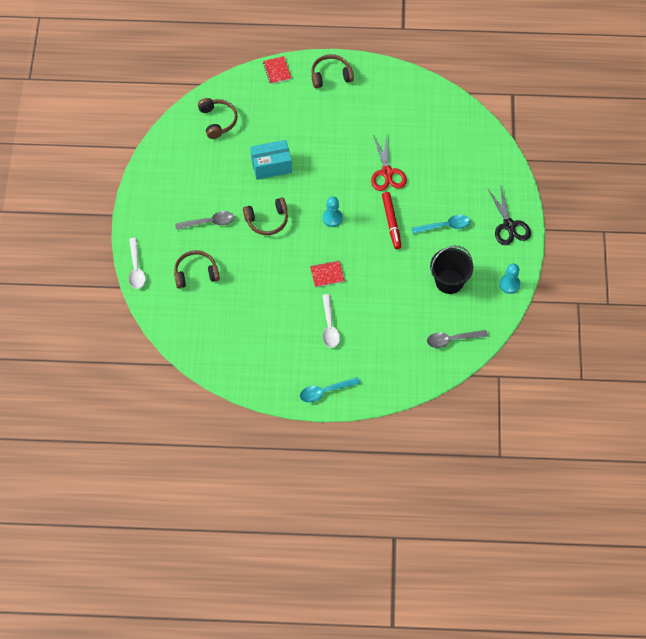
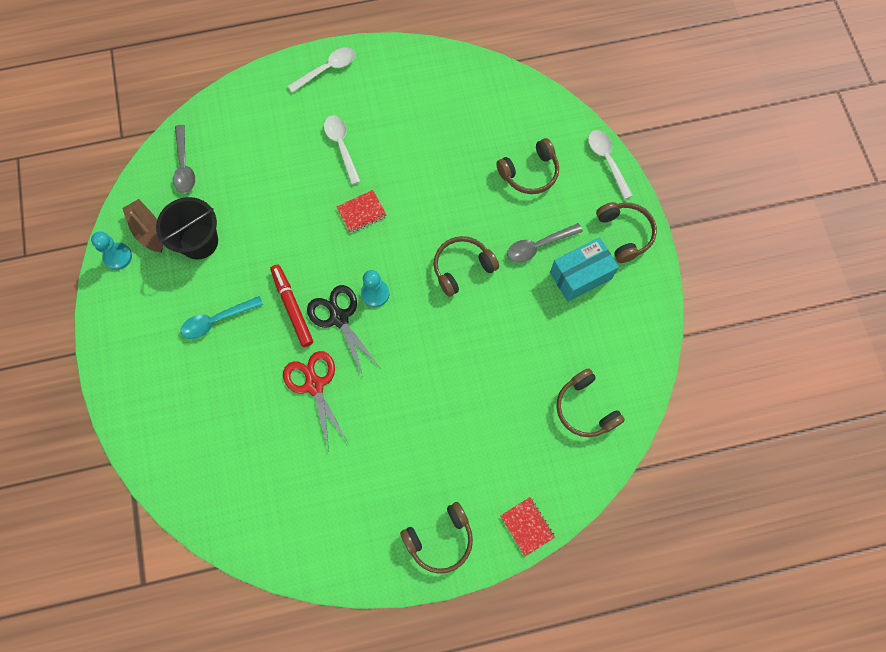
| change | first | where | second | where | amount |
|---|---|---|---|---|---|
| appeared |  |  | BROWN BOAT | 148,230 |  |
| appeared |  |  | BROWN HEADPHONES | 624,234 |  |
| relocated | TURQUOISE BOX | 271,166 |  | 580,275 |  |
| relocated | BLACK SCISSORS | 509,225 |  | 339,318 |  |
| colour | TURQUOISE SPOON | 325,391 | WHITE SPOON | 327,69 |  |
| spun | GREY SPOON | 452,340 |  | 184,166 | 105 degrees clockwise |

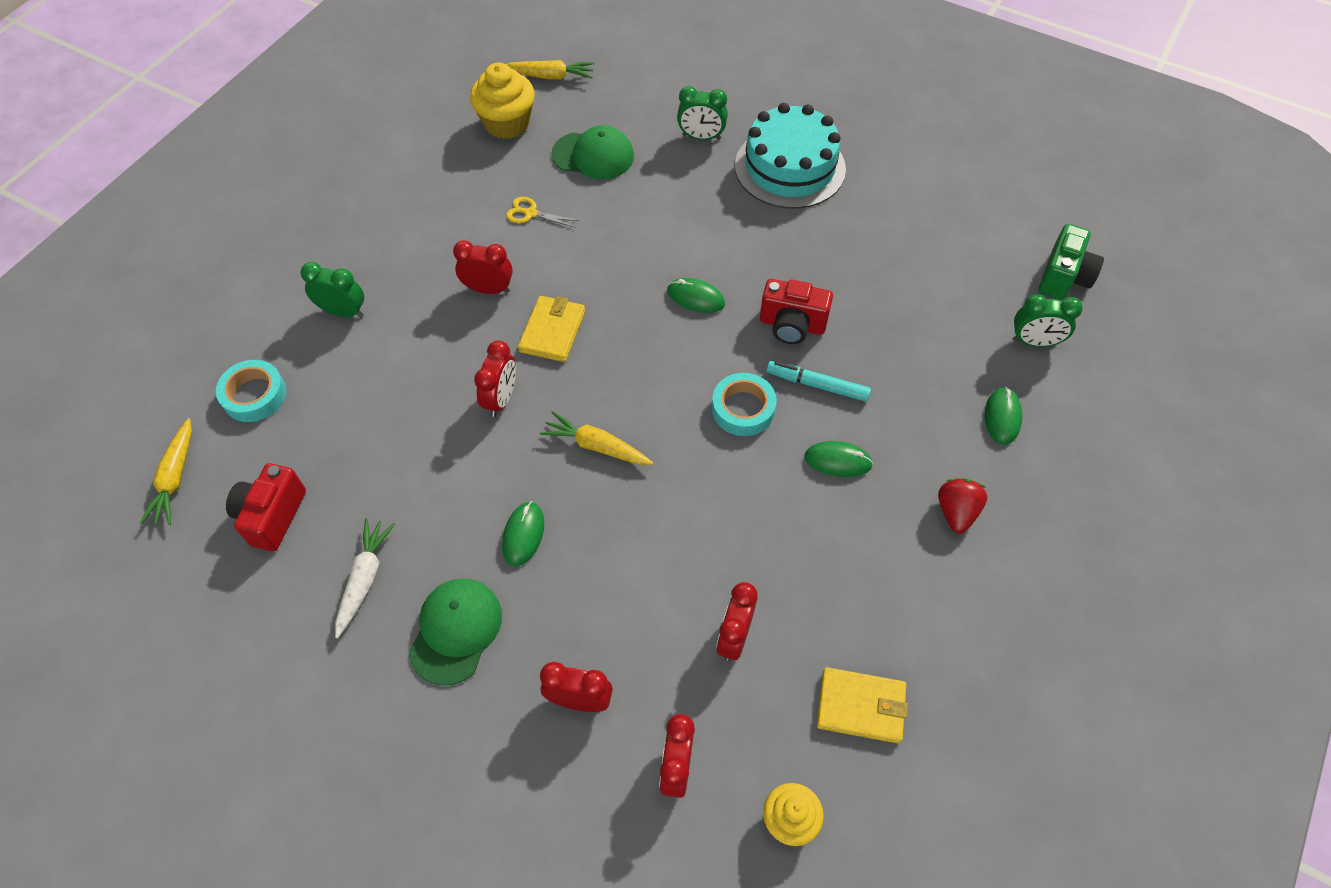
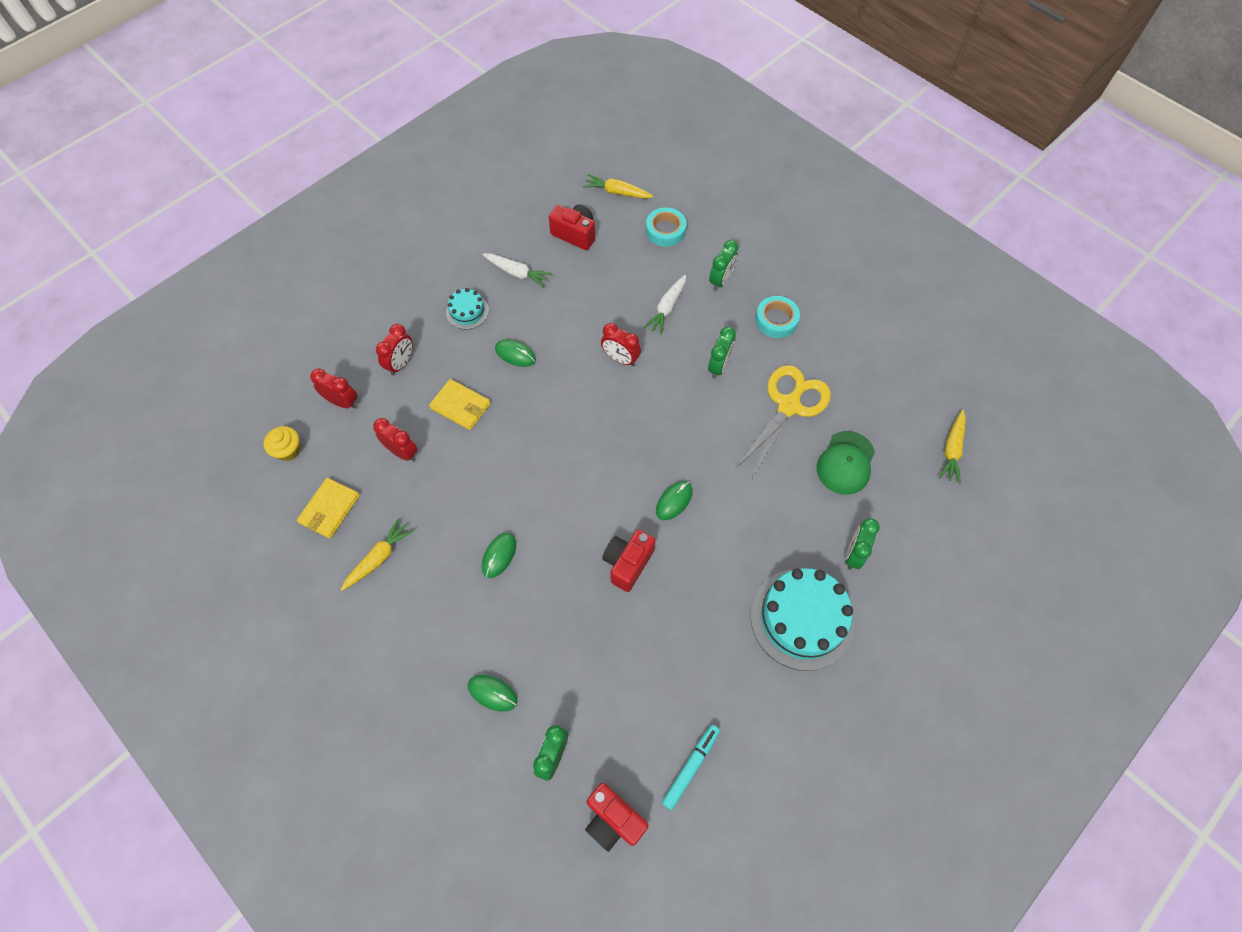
| change | first | where | second | where | amount |
|---|---|---|---|---|---|
| missing | YELLOW CUPCAKE | 507,123 |  |  |  |
| missing | RED STRAWBERRY | 956,512 |  |  |  |
| appeared |  |  | WHITE CARROT | 667,308 |  |
| relocated | YELLOW WALLET | 552,331 |  | 461,406 |  |
| relocated | YELLOW CARROT | 596,446 |  | 379,558 |  |
| relocated | TURQUOISE TAPE | 743,409 |  | 776,320 |  |
| relocated | TURQUOISE MARKER | 817,385 |  | 691,767 |  |
| exchanged | GREEN CAP | 456,631 | TURQUOISE CAKE | 467,311 |  |
| colour | RED CLOCK | 488,289 | GREEN CLOCK | 719,366 |  |
| colour | GREEN CAMERA | 1063,277 | RED CAMERA | 613,820 |  |
| size | YELLOW SCISSORS | 531,213 |  | 788,406 | x2.30 |

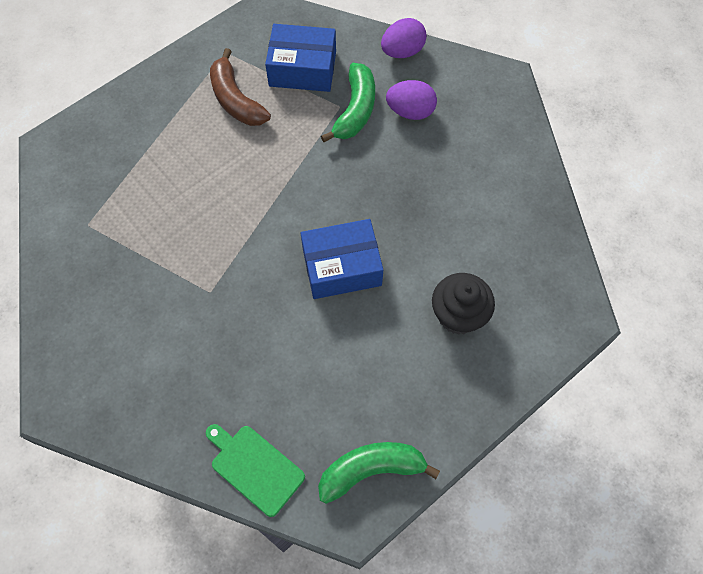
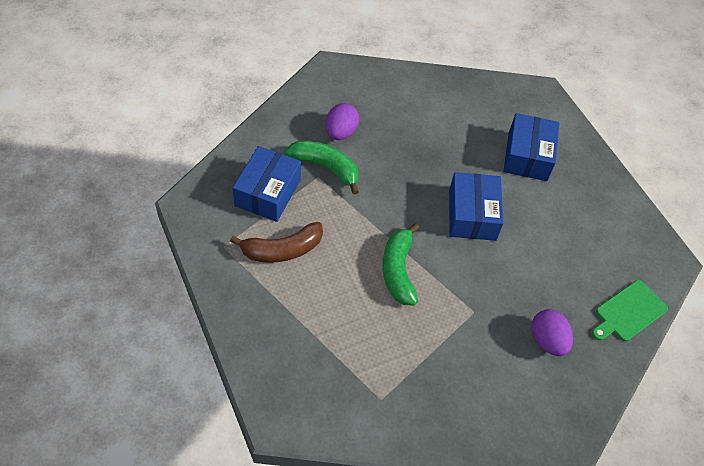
| change | first | where | second | where | amount |
|---|---|---|---|---|---|
| relocated | GREEN BANANA | 371,470 |  | 398,270 |  |
| relocated | PURPLE EGG | 402,51 |  | 547,340 |  |
| exchanged | BLACK CUPCAKE | 458,315 | BLUE BOX | 527,156 |  |

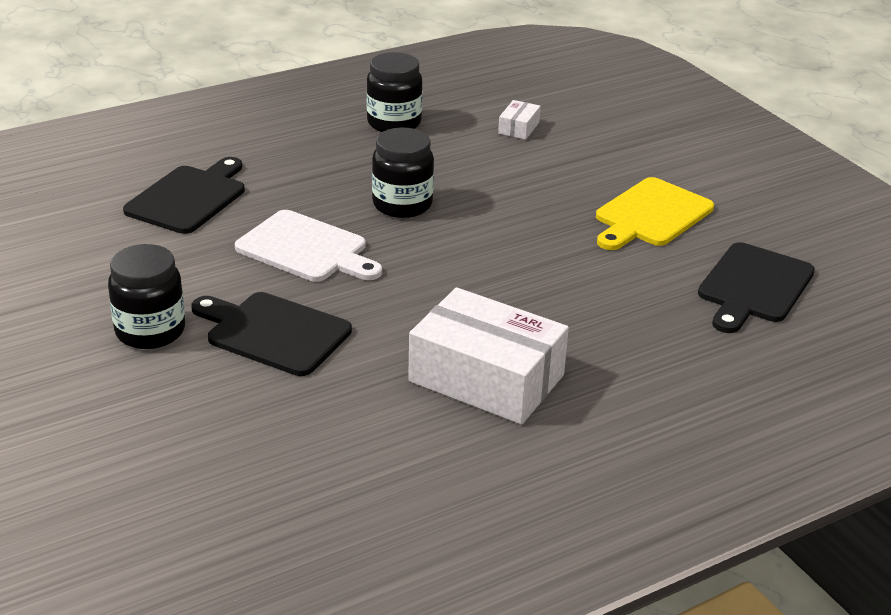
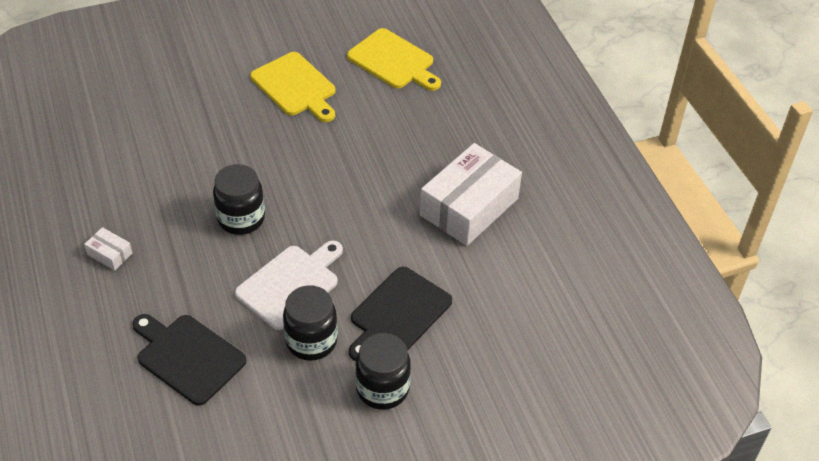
| change | first | where | second | where | amount |
|---|---|---|---|---|---|
| relocated | BLACK JAR | 394,123 |  | 311,341 |  |
| relocated | WHITE BOX | 518,128 |  | 110,254 |  |
| colour | BLACK CUTTING BOARD | 754,286 | YELLOW CUTTING BOARD | 393,61 |  |

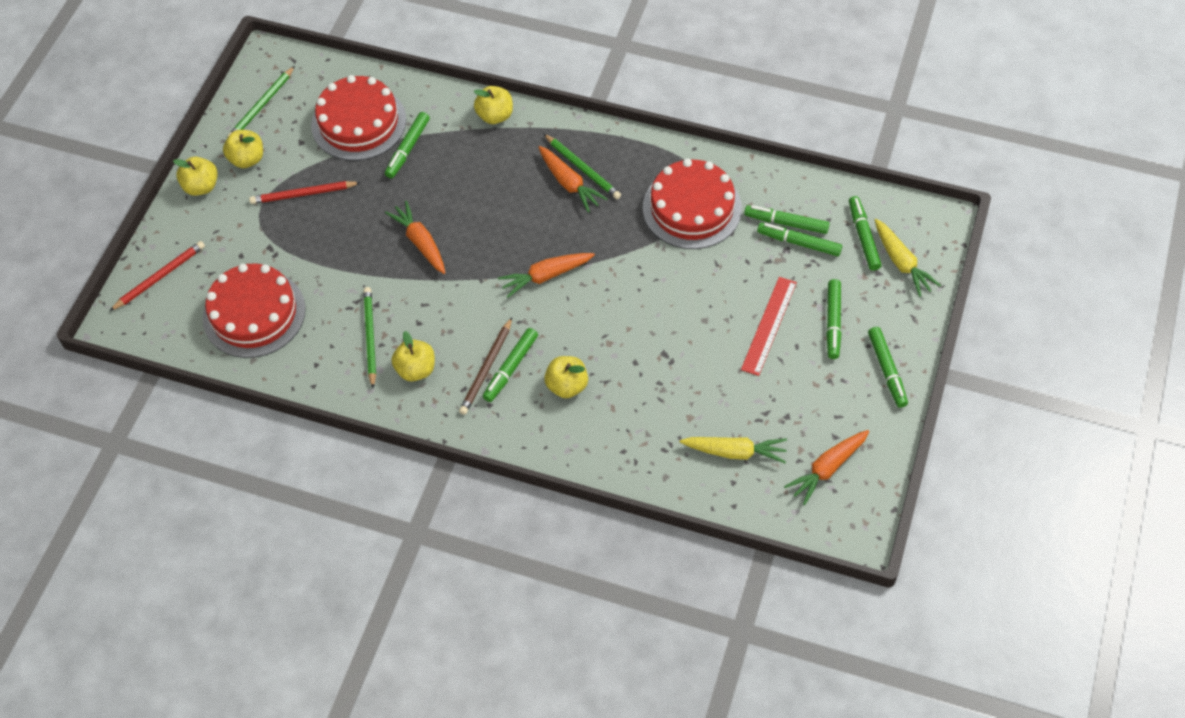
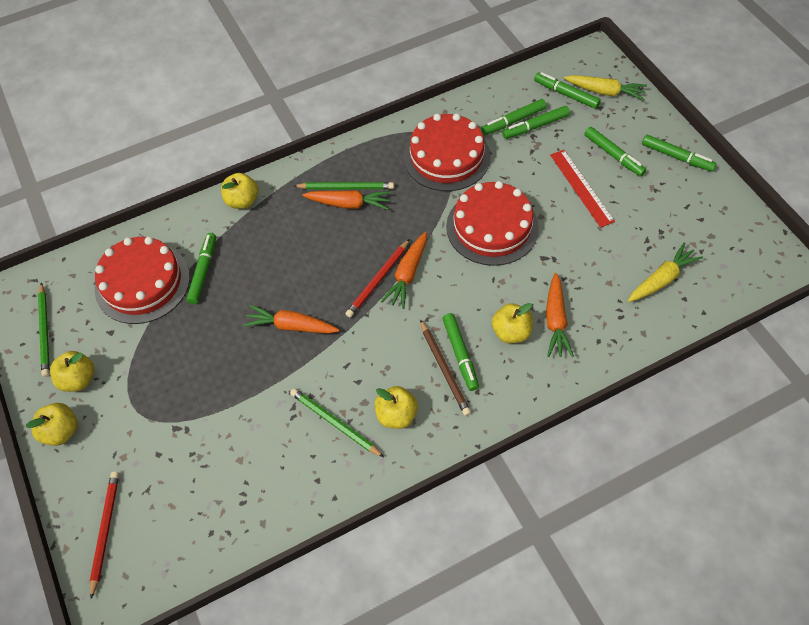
| change | first | where | second | where | amount |
|---|---|---|---|---|---|
| relocated | RED CAKE | 254,313 |  | 492,227 |  |
| relocated | RED PENCIL | 303,194 |  | 378,280 |  |
| relocated | ORANGE CARROT | 827,468 |  | 555,320 |  |
| spun | GREEN MARKER | 408,149 |  | 203,271 | 150 degrees counterclockwise |

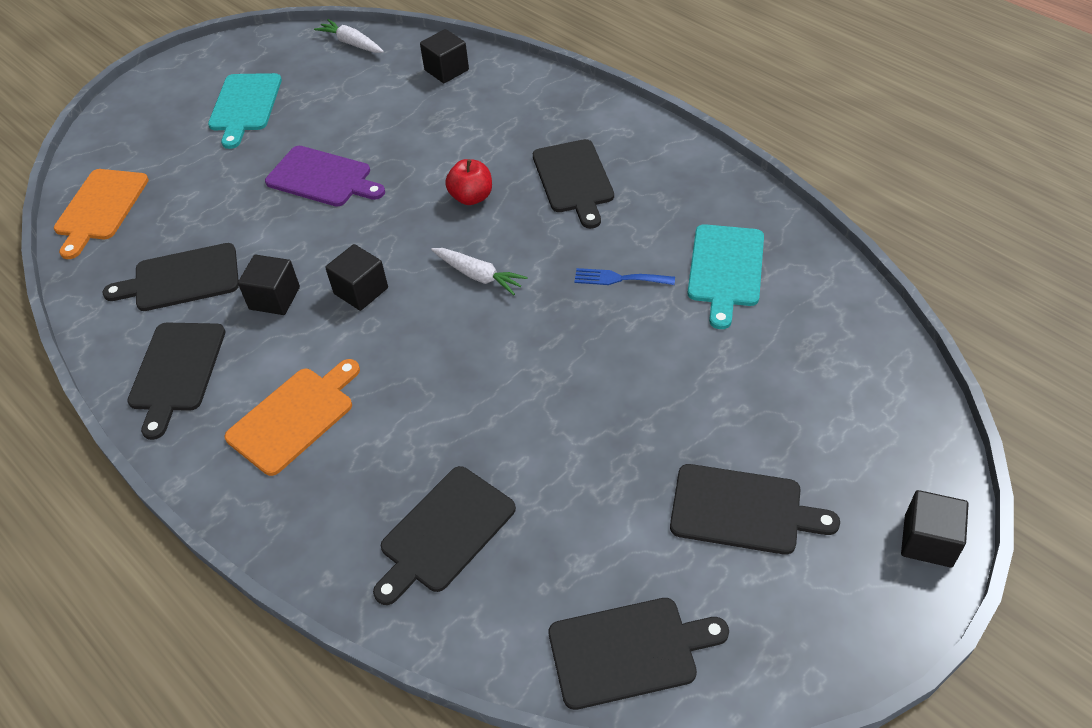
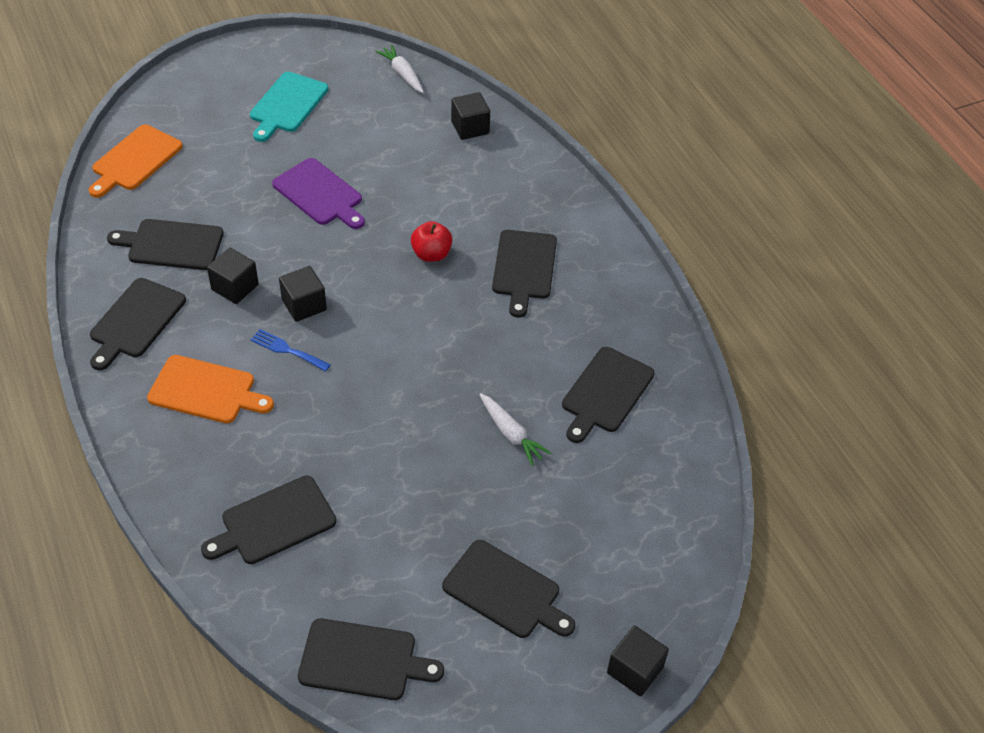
| change | first | where | second | where | amount |
|---|---|---|---|---|---|
| relocated | WHITE CARROT | 478,276 |  | 511,434 |  |
| relocated | BLUE FORK | 619,278 |  | 287,350 |  |
| colour | TURQUOISE CUTTING BOARD | 726,269 | BLACK CUTTING BOARD | 606,393 |  |
| spun | ORANGE CUTTING BOARD | 294,417 |  | 206,390 | 45 degrees clockwise |

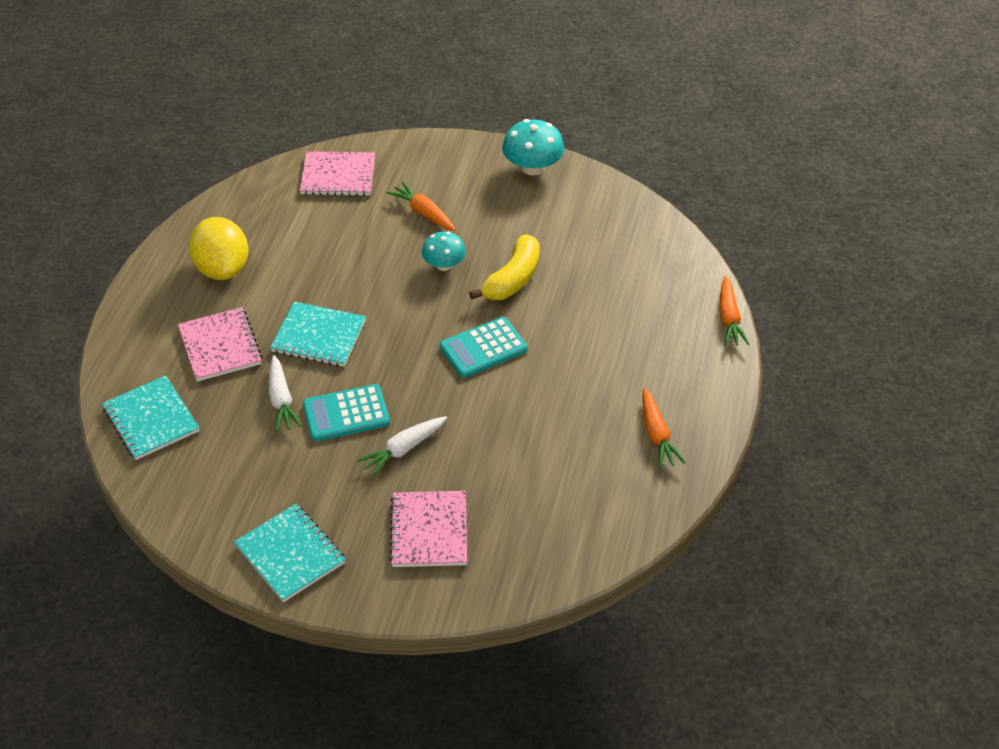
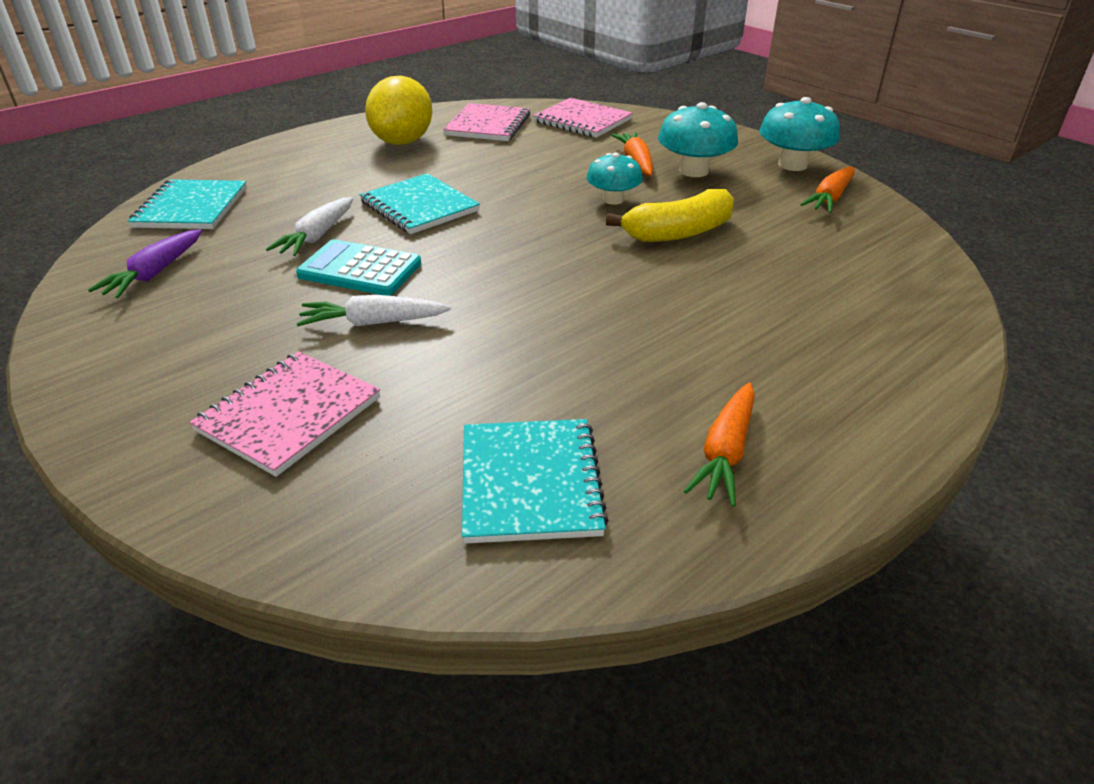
| change | first | where | second | where | amount |
|---|---|---|---|---|---|
| missing | TURQUOISE CALCULATOR | 483,348 |  |  |  |
| appeared |  |  | PURPLE CARROT | 155,273 |  |
| appeared |  |  | TURQUOISE MUSHROOM | 693,171 |  |
| relocated | PINK NOTEBOOK | 220,346 |  | 488,125 |  |
| relocated | TURQUOISE NOTEBOOK | 290,554 |  | 530,482 |  |
| relocated | ORANGE CARROT | 729,318 |  | 830,198 |  |

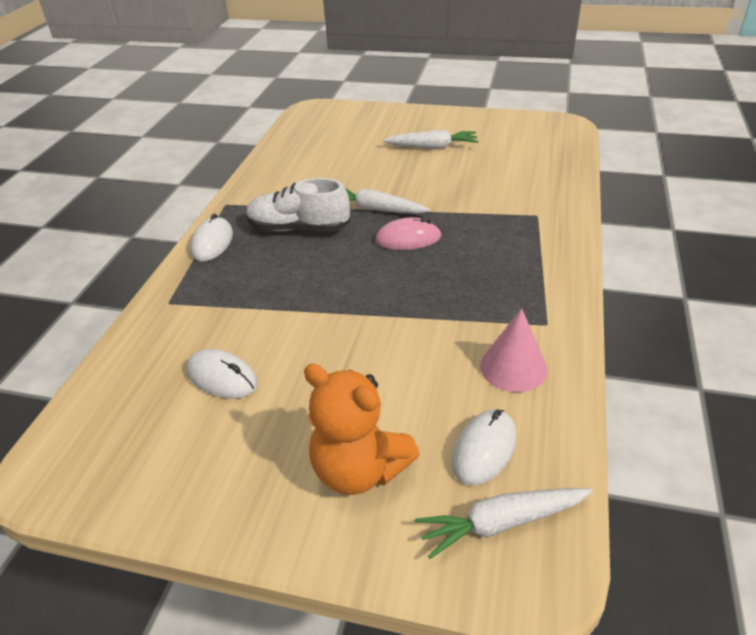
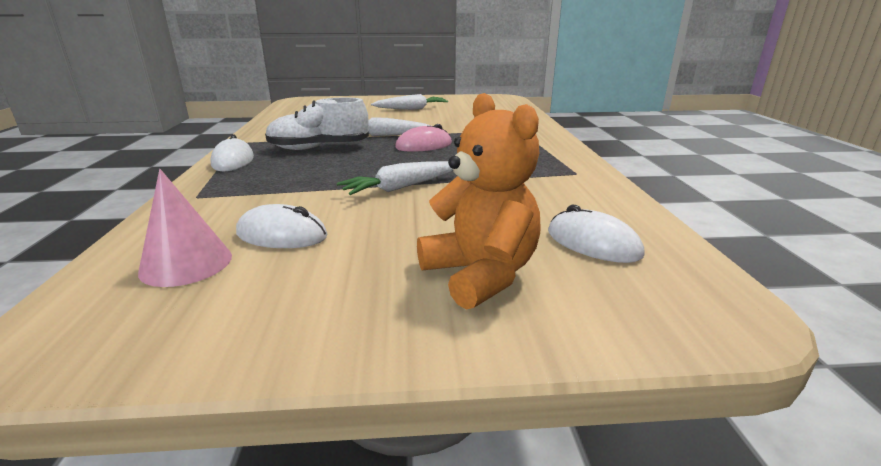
| change | first | where | second | where | amount |
|---|---|---|---|---|---|
| relocated | WHITE CARROT | 501,523 |  | 401,187 |  |
| relocated | PINK CONE | 513,367 |  | 186,263 |  |
| spun | ORANGE TEDDY BEAR | 359,469 |  | 480,274 | 135 degrees counterclockwise |
| spun | WHITE MOUSE | 484,449 |  | 593,243 | 60 degrees counterclockwise |

